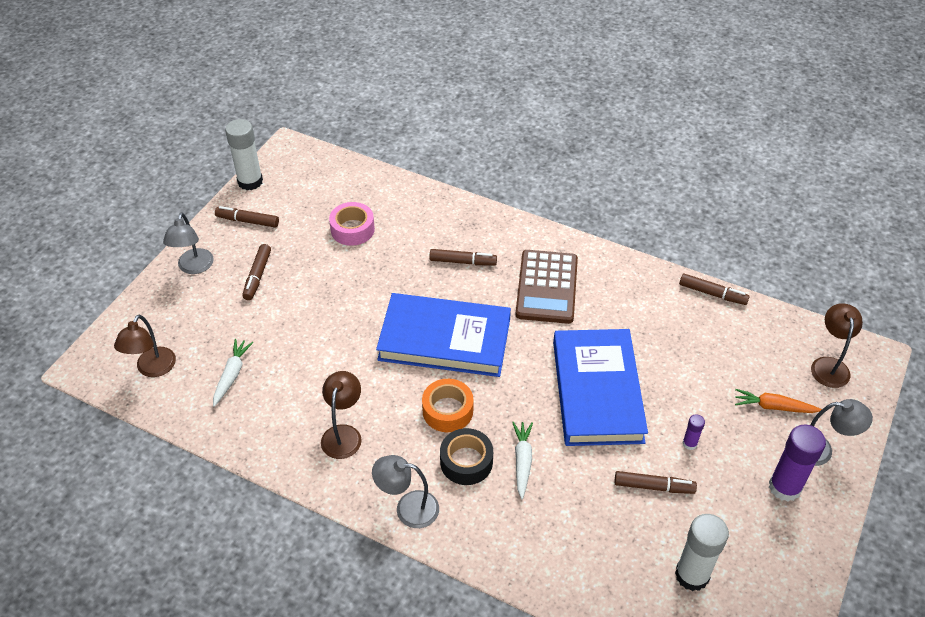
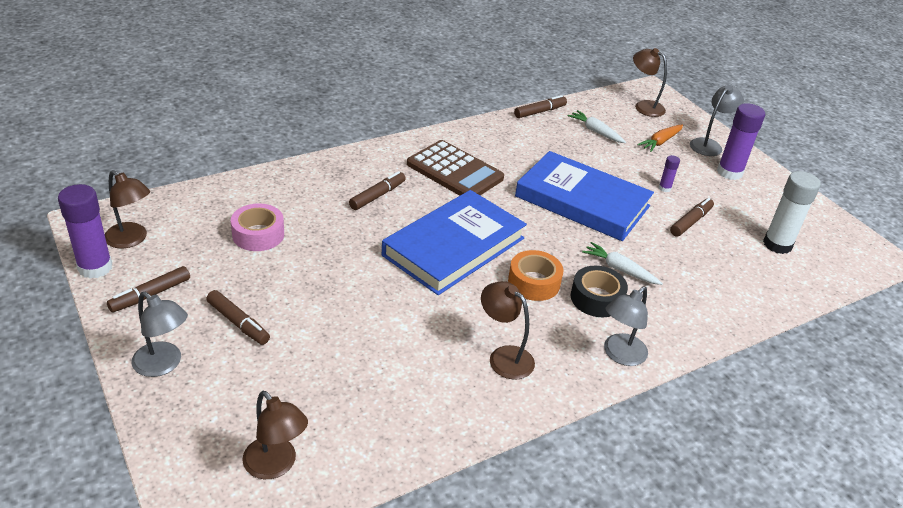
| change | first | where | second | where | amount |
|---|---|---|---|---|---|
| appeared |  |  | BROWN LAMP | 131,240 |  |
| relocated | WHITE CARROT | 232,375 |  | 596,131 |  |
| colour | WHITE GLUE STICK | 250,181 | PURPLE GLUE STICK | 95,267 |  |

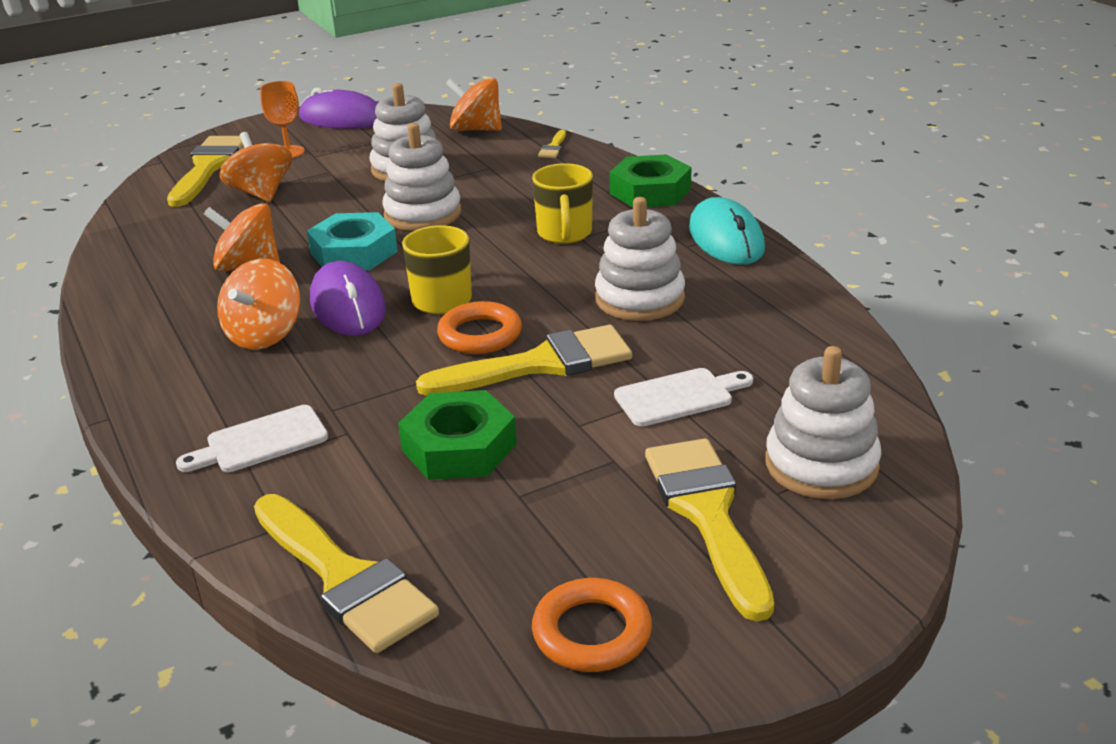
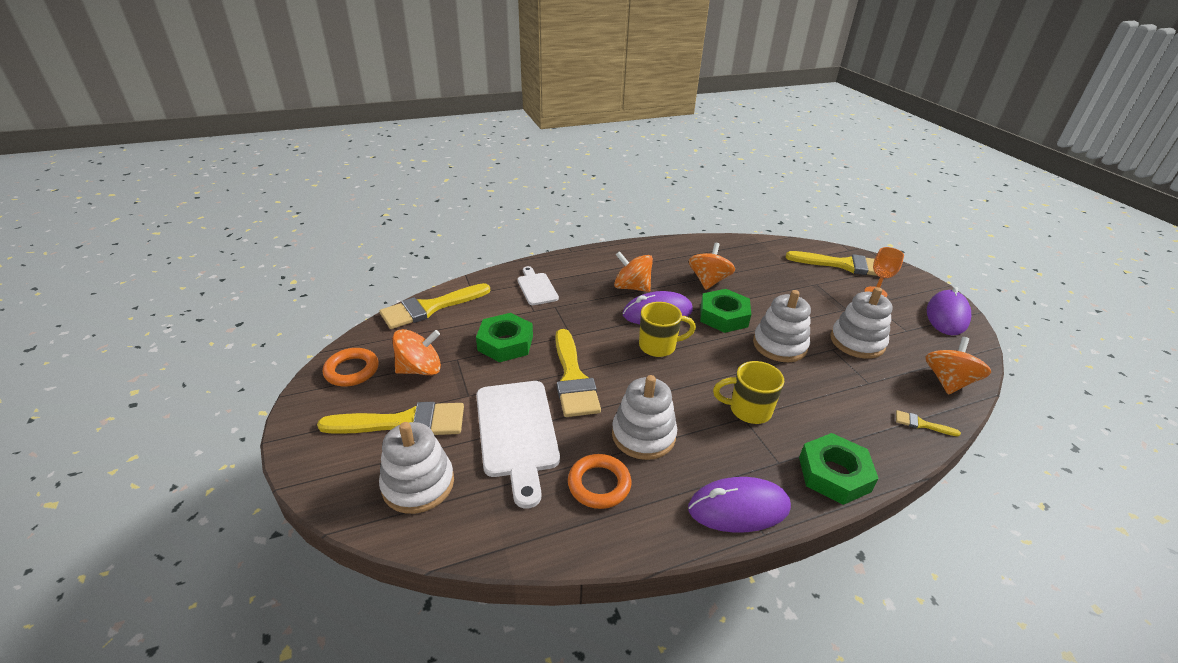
| change | first | where | second | where | amount |
|---|---|---|---|---|---|
| relocated | ORANGE SPINNING TOP | 261,193 |  | 420,369 |  |
| relocated | ORANGE RING | 480,334 |  | 599,484 |  |
| colour | TURQUOISE NUT | 354,252 | GREEN NUT | 723,316 |  |
| colour | TURQUOISE MOUSE | 726,239 | PURPLE MOUSE | 738,508 |  |
| size | WHITE CUTTING BOARD | 679,396 |  | 517,432 | x1.77 |

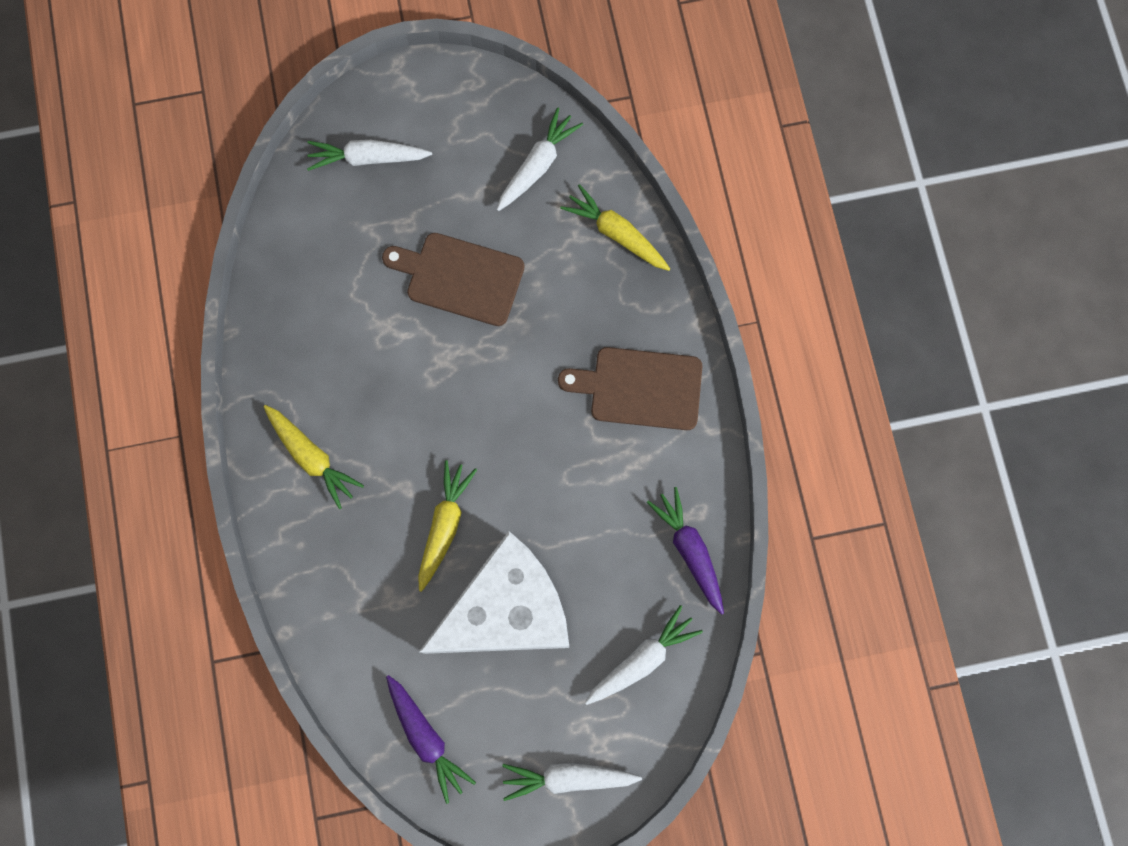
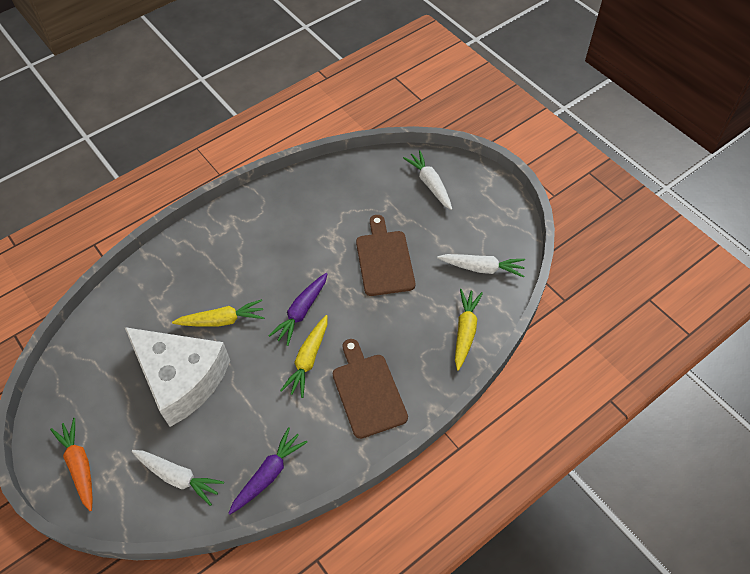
| change | first | where | second | where | amount |
|---|---|---|---|---|---|
| relocated | YELLOW CARROT | 311,457 |  | 308,359 |  |
| relocated | PURPLE CARROT | 426,737 |  | 301,312 |  |
| colour | WHITE CARROT | 568,778 | ORANGE CARROT | 80,466 |  |

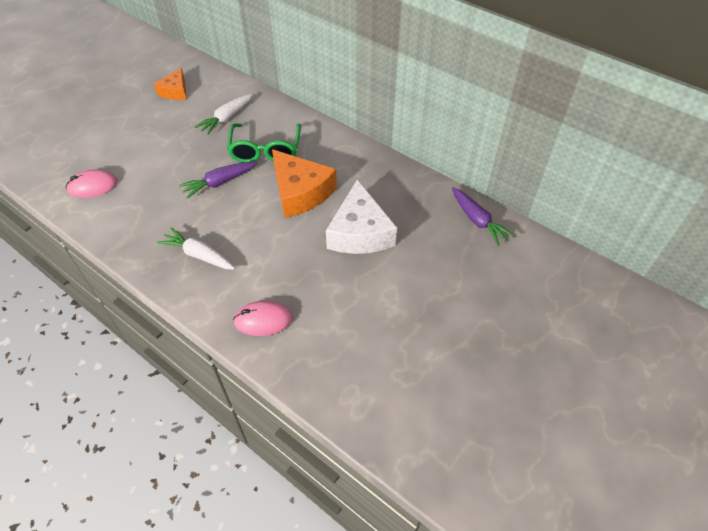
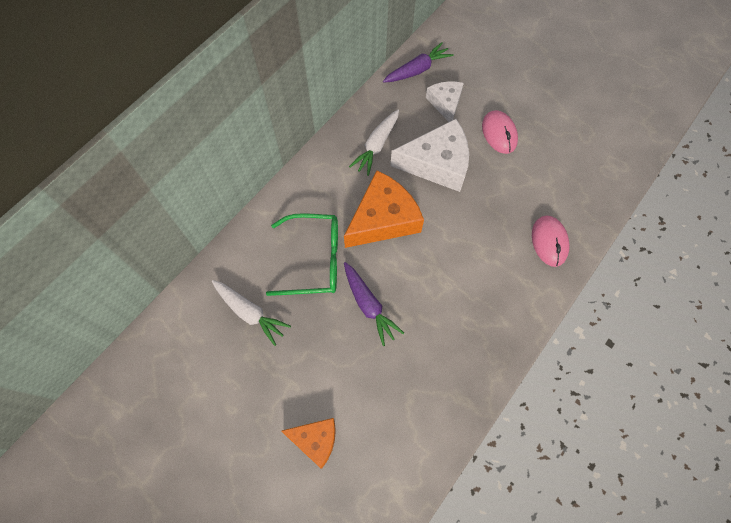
| change | first | where | second | where | amount |
|---|---|---|---|---|---|
| appeared |  |  | WHITE CHEESE | 445,103 |  |
| relocated | PINK MOUSE | 93,186 |  | 499,133 |  |
| relocated | ORANGE CHEESE | 175,91 |  | 315,440 |  |
| relocated | WHITE CARROT | 199,255 |  | 377,145 |  |

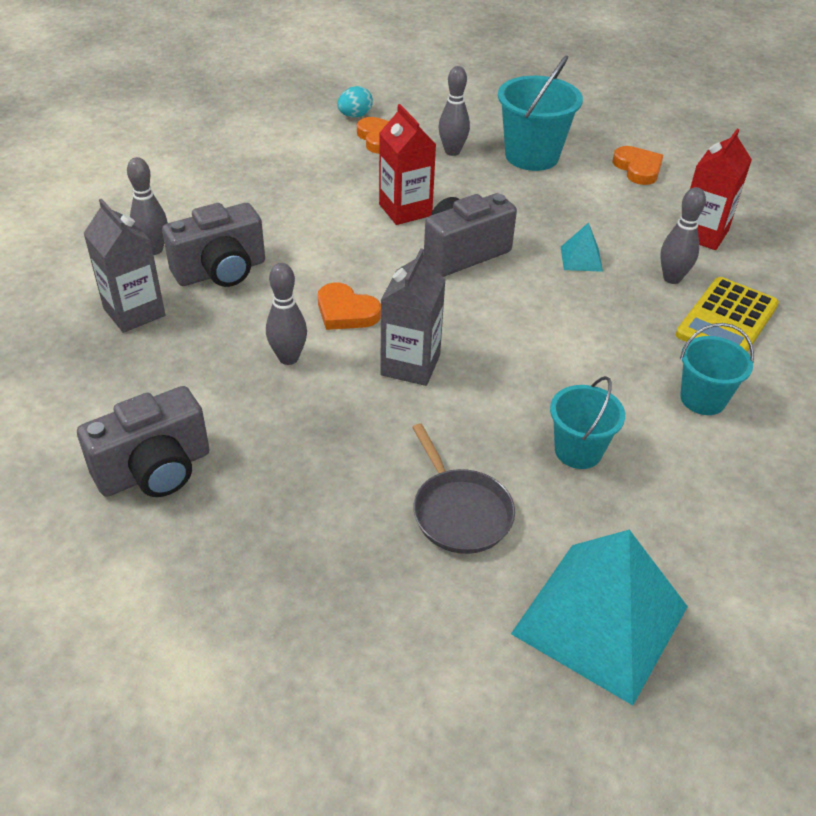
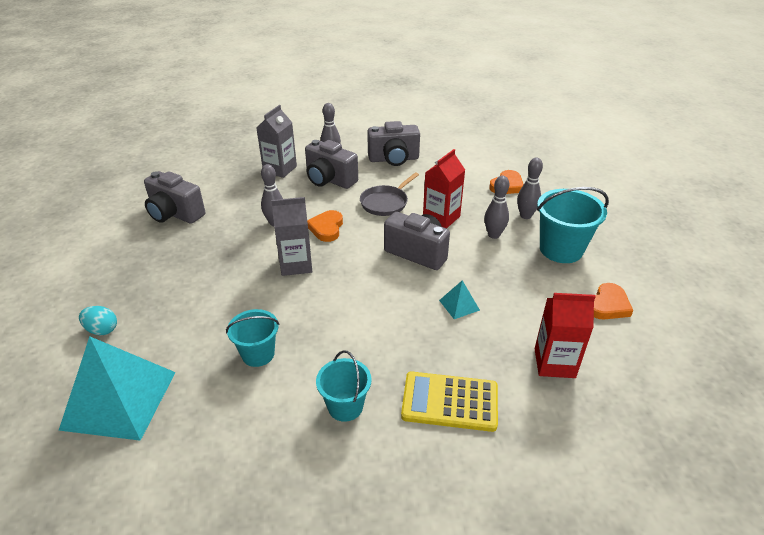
| change | first | where | second | where | amount |
|---|---|---|---|---|---|
| appeared |  |  | GREY CAMERA | 393,159 |  |
| relocated | TURQUOISE EGG | 355,116 |  | 102,330 |  |
| relocated | GREY PAN | 460,512 |  | 385,203 |  |
| relocated | GREY BOWLING PIN | 672,278 |  | 494,235 |  |

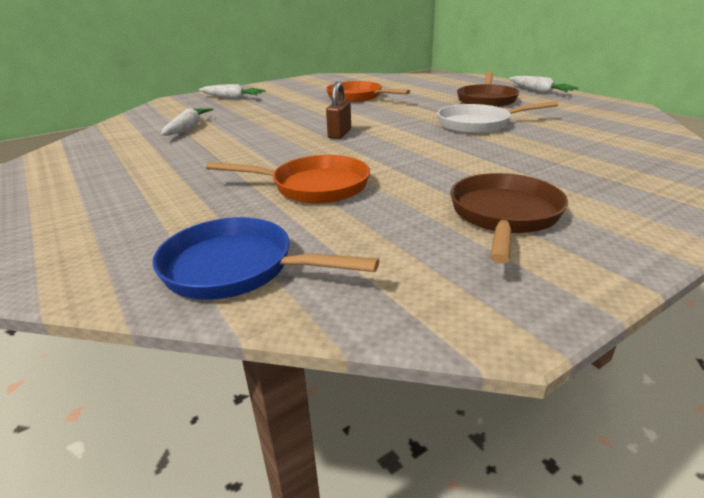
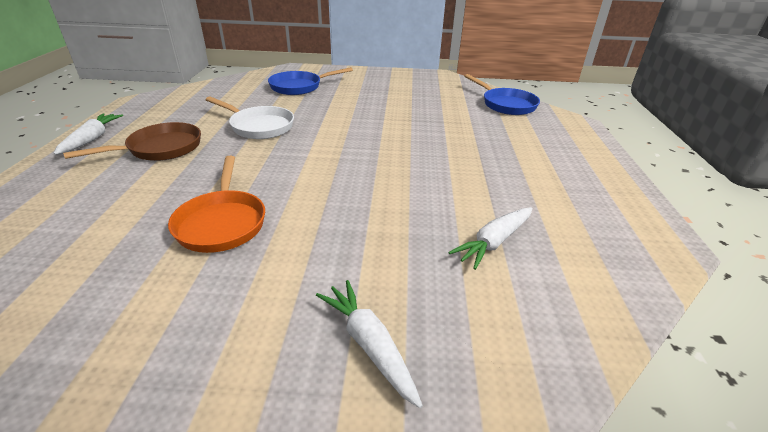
| change | first | where | second | where | amount |
|---|---|---|---|---|---|
| missing | ORANGE PAN | 314,186 |  |  |  |
| missing | BROWN PADLOCK | 339,134 |  |  |  |
| missing | BROWN PAN | 504,216 |  |  |  |
| appeared |  |  | BLUE PAN | 299,87 |  |

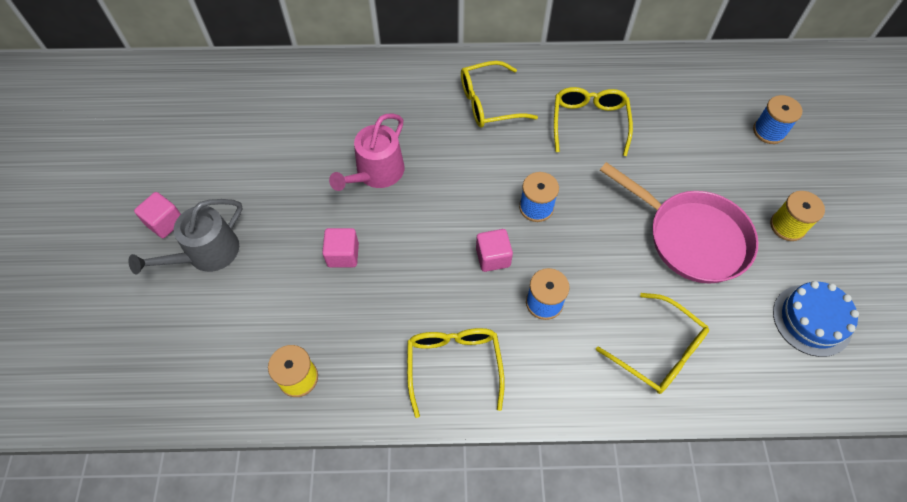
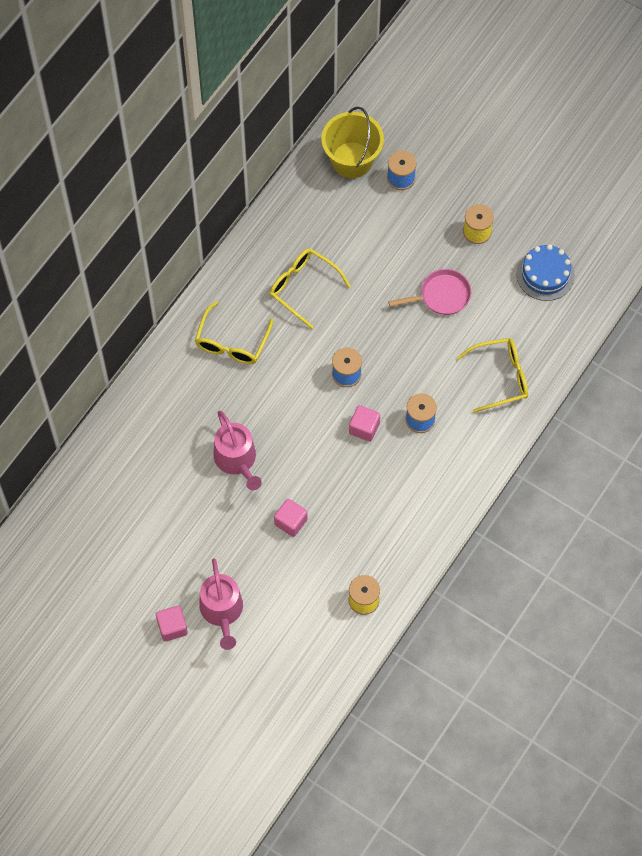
| change | first | where | second | where | amount |
|---|---|---|---|---|---|
| missing | YELLOW GLASSES | 454,366 |  |  |  |
| appeared |  |  | YELLOW BUCKET | 352,160 |  |
| colour | GREY WATERING CAN | 207,253 | PINK WATERING CAN | 222,611 |  |
| size | PINK PAN | 691,237 |  | 441,296 | x0.61 |

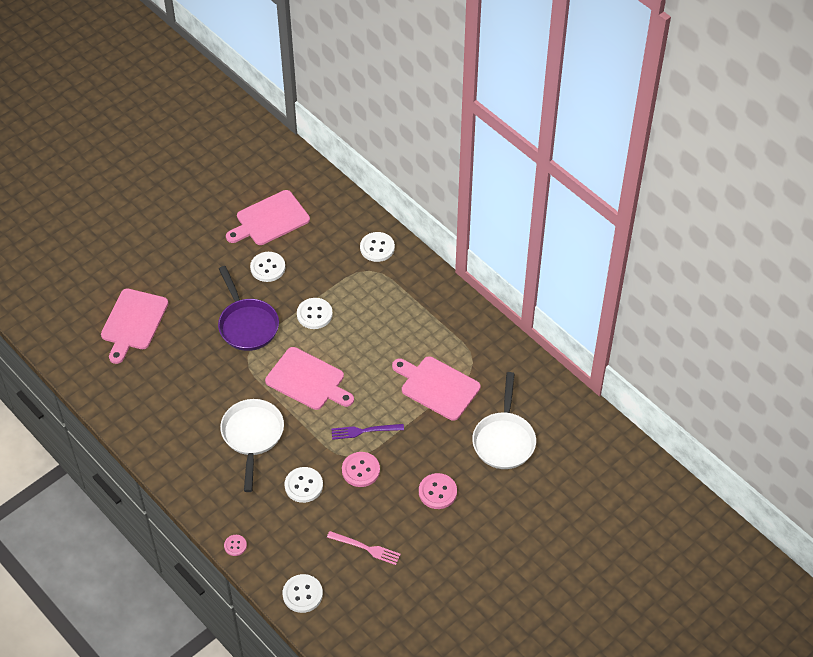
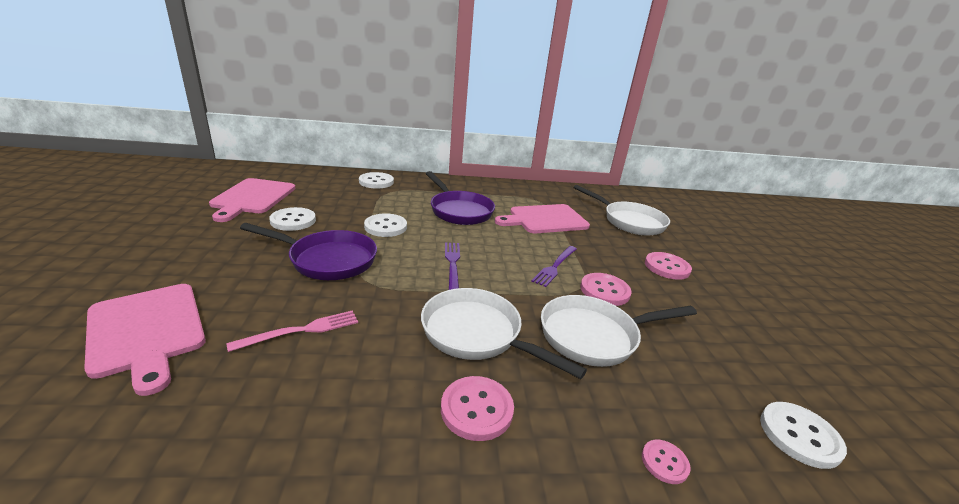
| change | first | where | second | where | amount |
|---|---|---|---|---|---|
| appeared |  |  | PURPLE PAN | 459,211 |  |
| appeared |  |  | PINK BUTTON | 476,409 |  |
| relocated | PINK FORK | 366,548 |  | 301,331 |  |
| exchanged | PINK CUTTING BOARD | 308,380 | PURPLE FORK | 452,264 |  |
| exchanged | WHITE BUTTON | 303,485 | WHITE PAN | 594,336 |  |

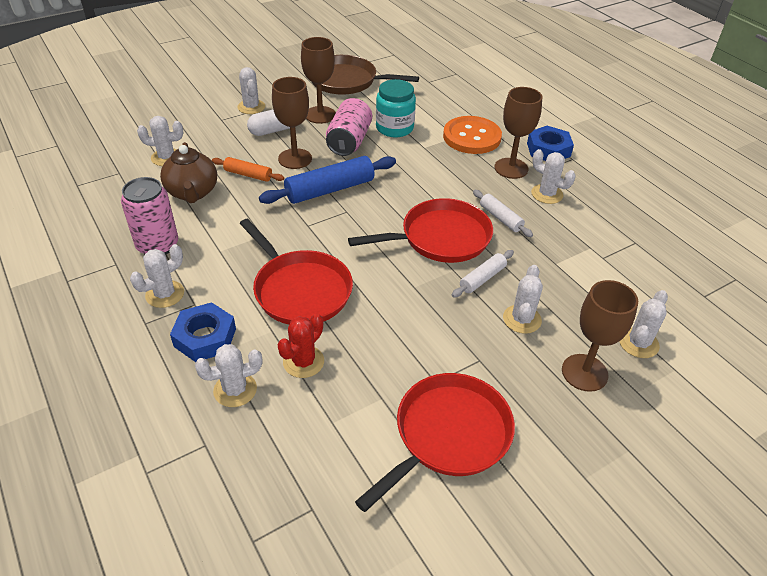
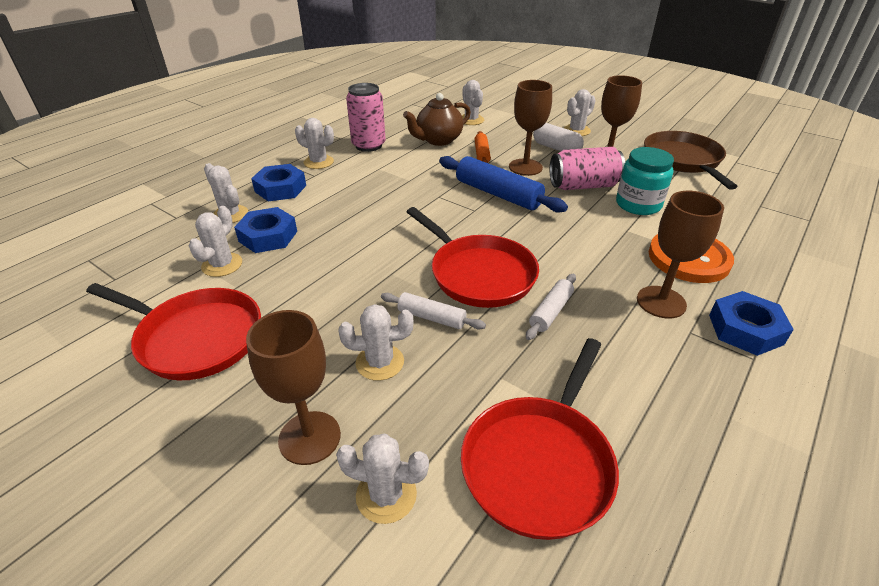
| change | first | where | second | where | amount |
|---|---|---|---|---|---|
| relocated | RED PAN | 300,290 |  | 539,464 |  |
| relocated | WHITE CACTUS | 547,194 |  | 222,265 |  |
| exchanged | RED CACTUS | 303,362 | BLUE NUT | 268,236 |  |

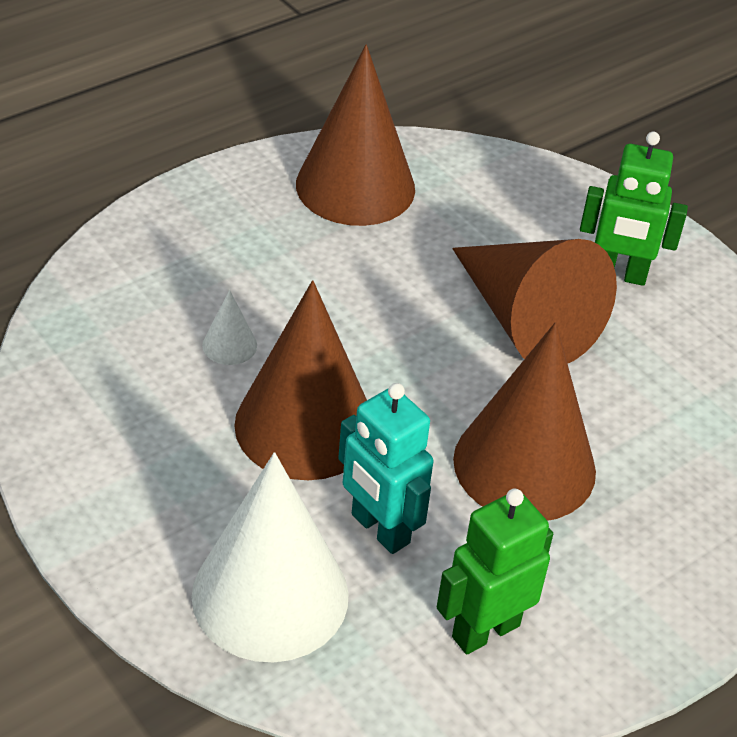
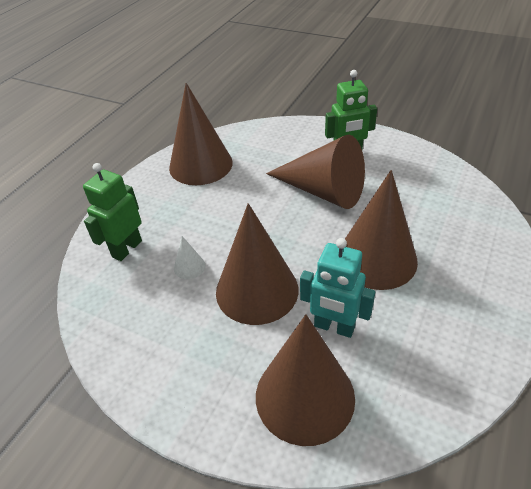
| change | first | where | second | where | amount |
|---|---|---|---|---|---|
| relocated | GREEN ROBOT | 485,630 |  | 126,248 |  |
| colour | WHITE CONE | 270,595 | BROWN CONE | 305,396 |  |

